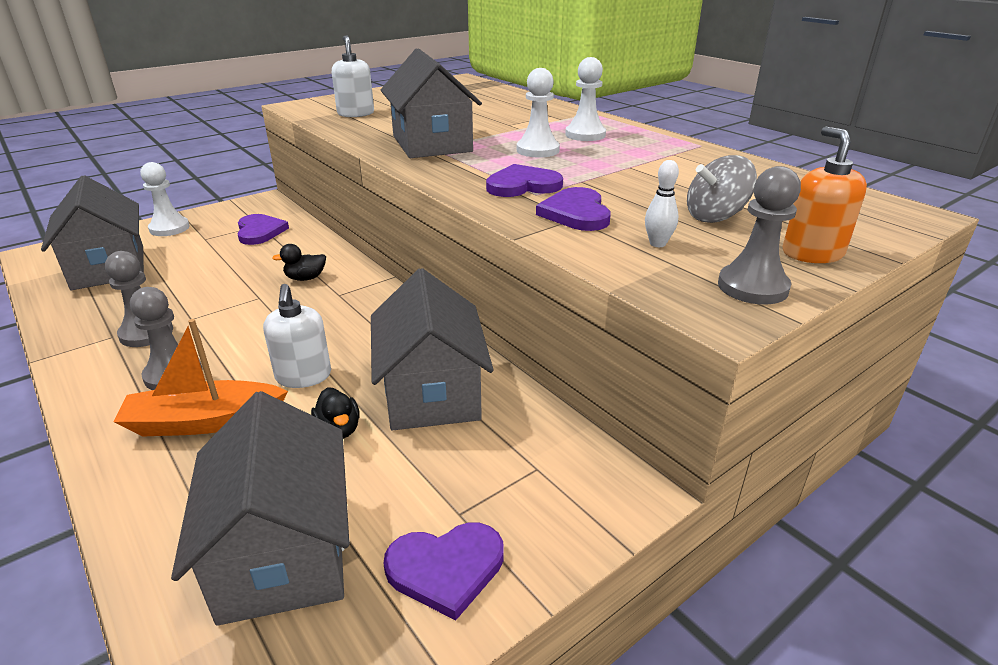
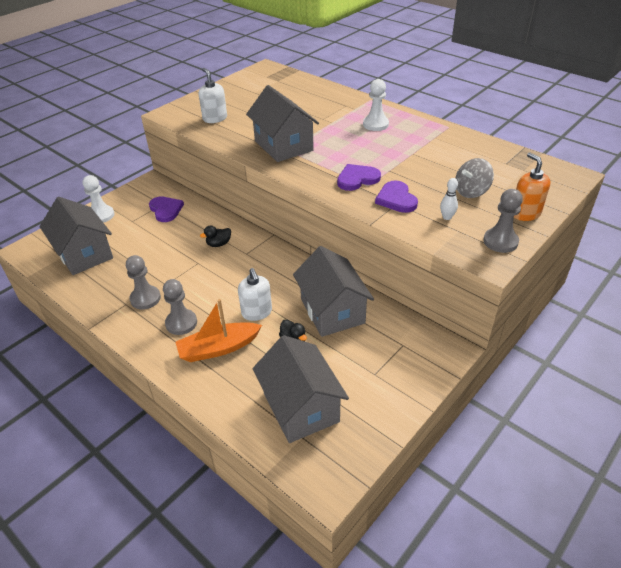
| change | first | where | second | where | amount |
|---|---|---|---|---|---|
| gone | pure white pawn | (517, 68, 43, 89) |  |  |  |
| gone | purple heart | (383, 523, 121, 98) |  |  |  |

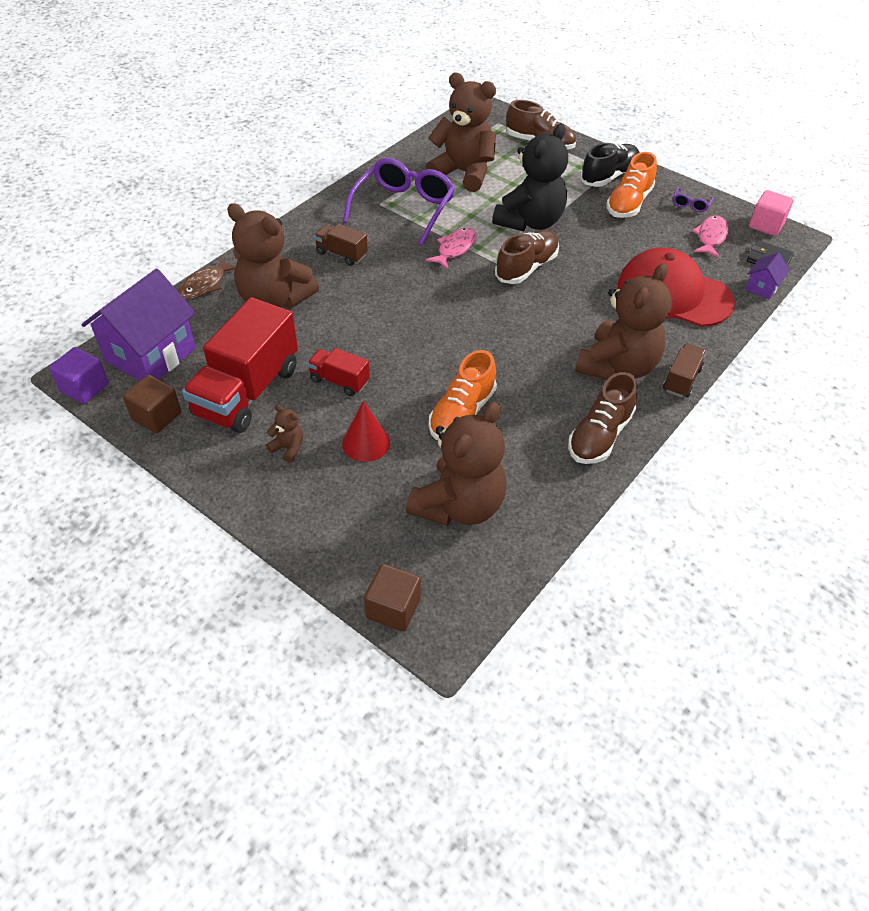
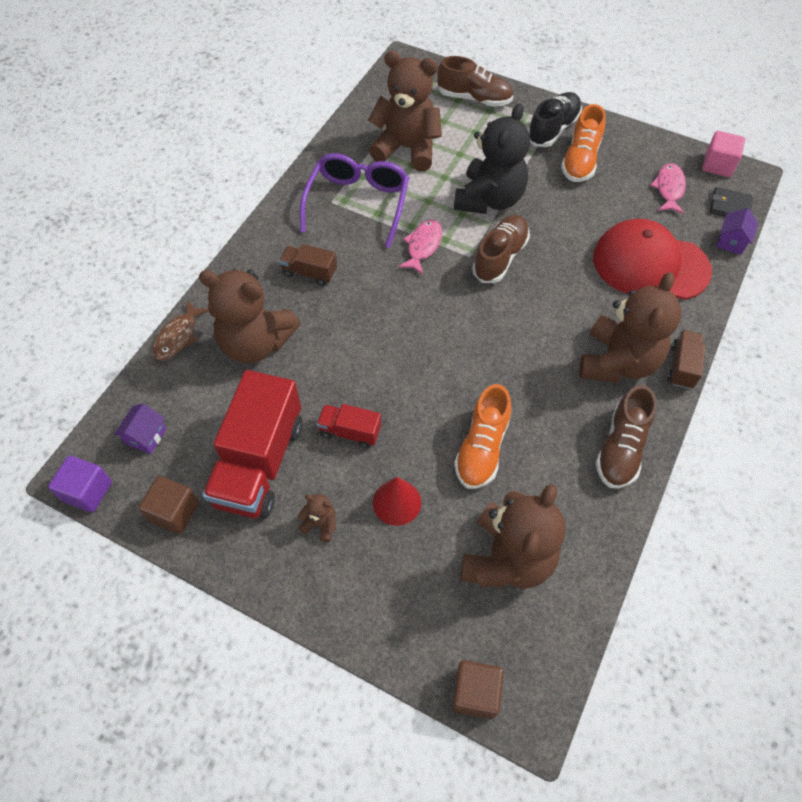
| change | first | where | second | where | amount |
|---|---|---|---|---|---|
| gone | purple glasses | (673, 187, 41, 25) |  |  |  |
| scaled | purple house | (82, 269, 114, 112) |  | (114, 404, 52, 50) | x0.45 |

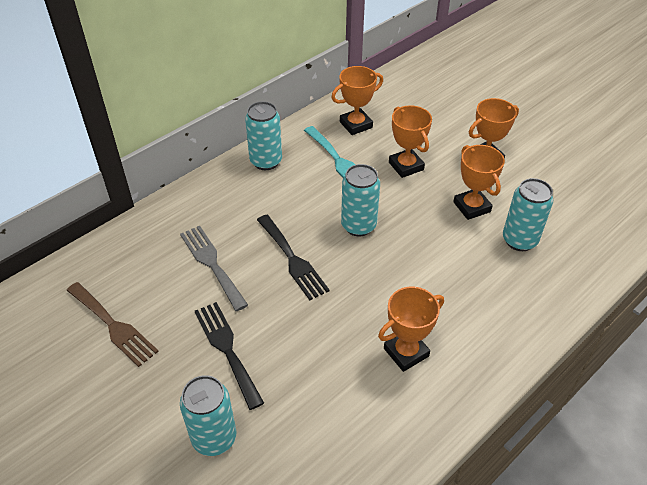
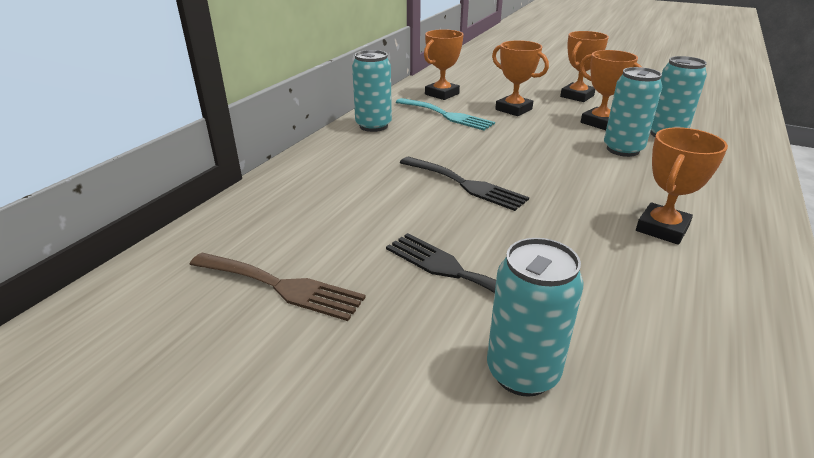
| change | first | where | second | where | amount |
|---|---|---|---|---|---|
| shifted | aqua soda can | (341, 164, 39, 73) |  | (604, 67, 58, 90) |  |
| gone | gray fork | (180, 226, 68, 85) |  |  |  |

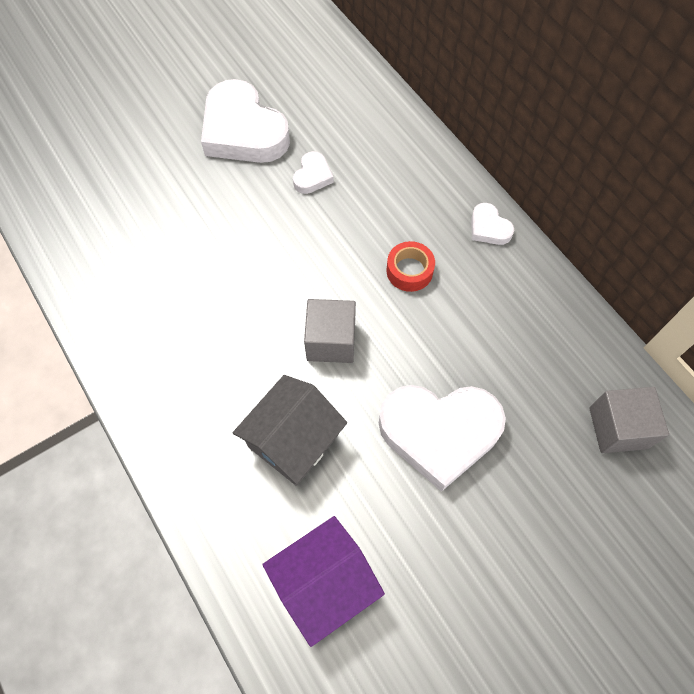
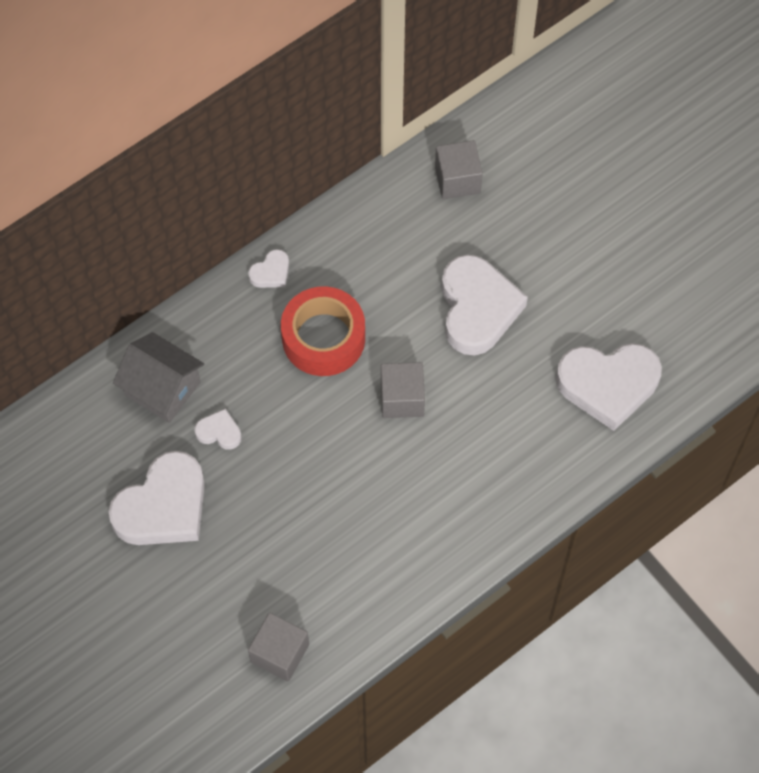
| change | first | where | second | where | amount |
|---|---|---|---|---|---|
| scaled | scarlet sticky tape | (386, 241, 49, 51) |  | (281, 286, 84, 90) | x1.91 |
| shifted | gray house | (233, 375, 114, 111) |  | (113, 332, 91, 91) |  |
| swapped | purple house | (262, 516, 123, 131) | pure white heart | (556, 343, 106, 88) |  |
| new |  |  | gray solid cube | (248, 613, 61, 69) |  |

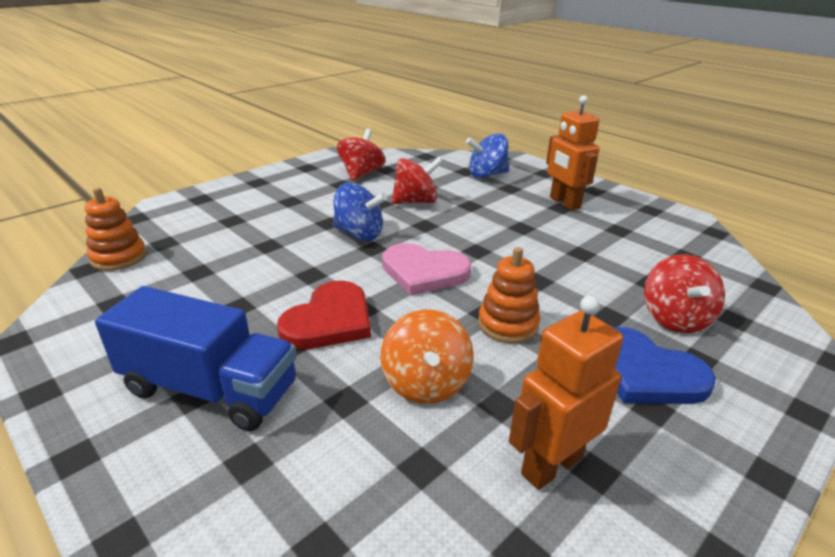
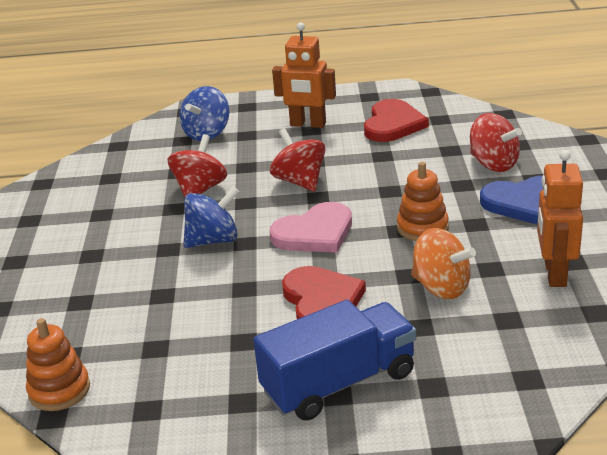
| change | first | where | second | where | amount |
|---|---|---|---|---|---|
| shifted | scarlet spinning top | (337, 129, 48, 52) |  | (270, 128, 55, 63) |  |
| new |  |  | scarlet heart | (364, 99, 65, 43) |  |

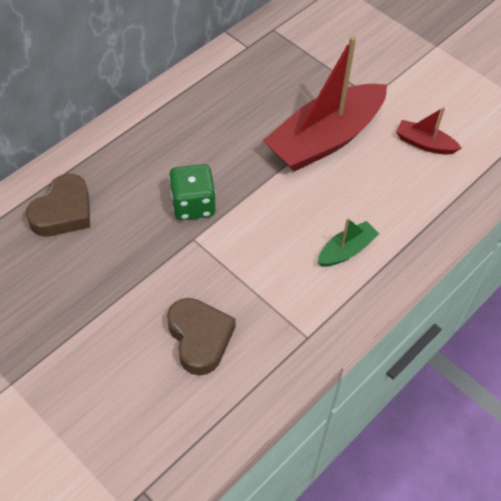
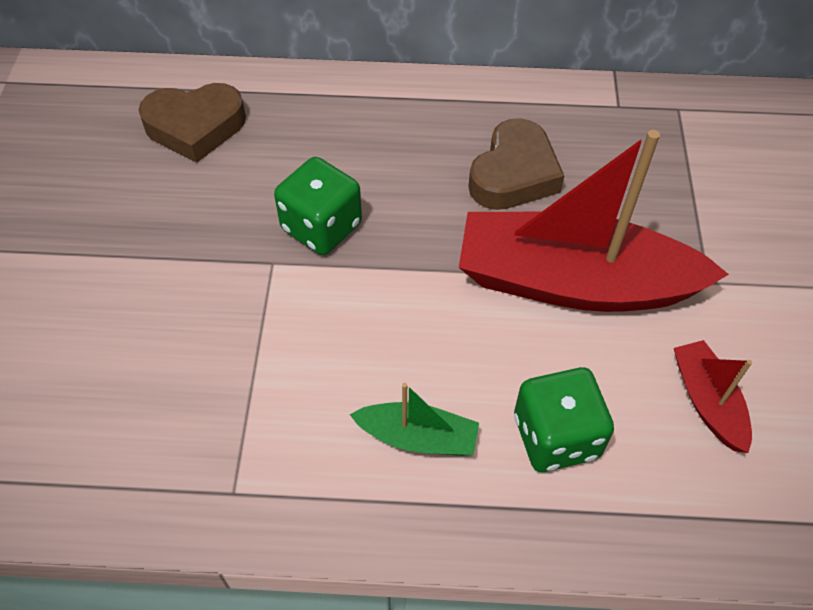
| change | first | where | second | where | amount |
|---|---|---|---|---|---|
| shifted | dark brown heart | (167, 298, 69, 77) |  | (468, 118, 96, 92) |  |
| new |  |  | green dice | (514, 367, 100, 105) |  |

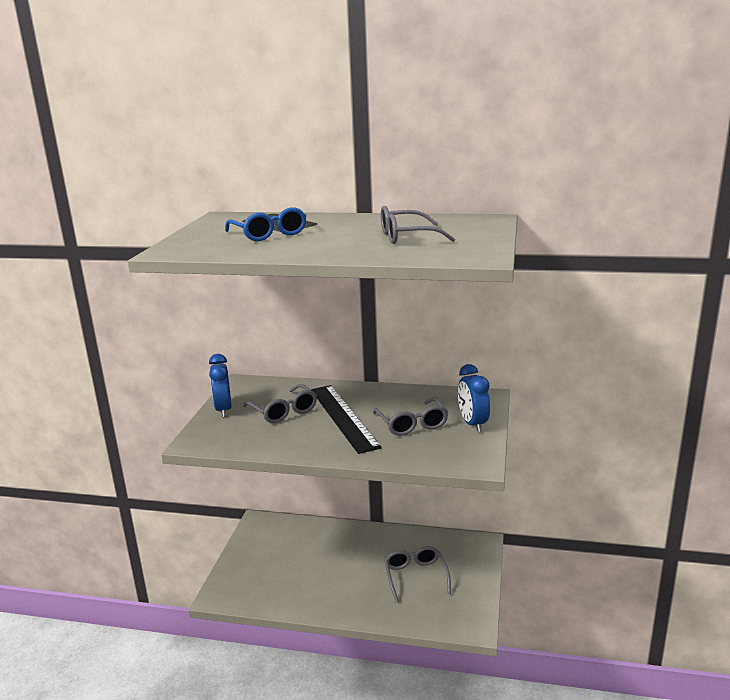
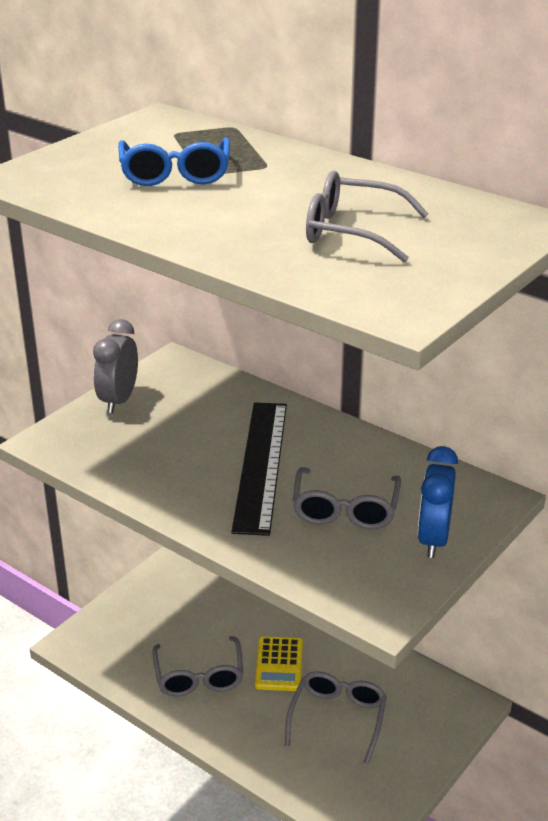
| change | first | where | second | where | amount |
|---|---|---|---|---|---|
| repainted | cobalt bedside clock | (209, 354, 23, 63) | gray bedside clock | (93, 319, 45, 94) |  |
| shifted | gray glasses | (243, 384, 74, 39) |  | (152, 636, 91, 60) |  |
| new |  |  | bright yellow calculator | (255, 637, 48, 54) |  |

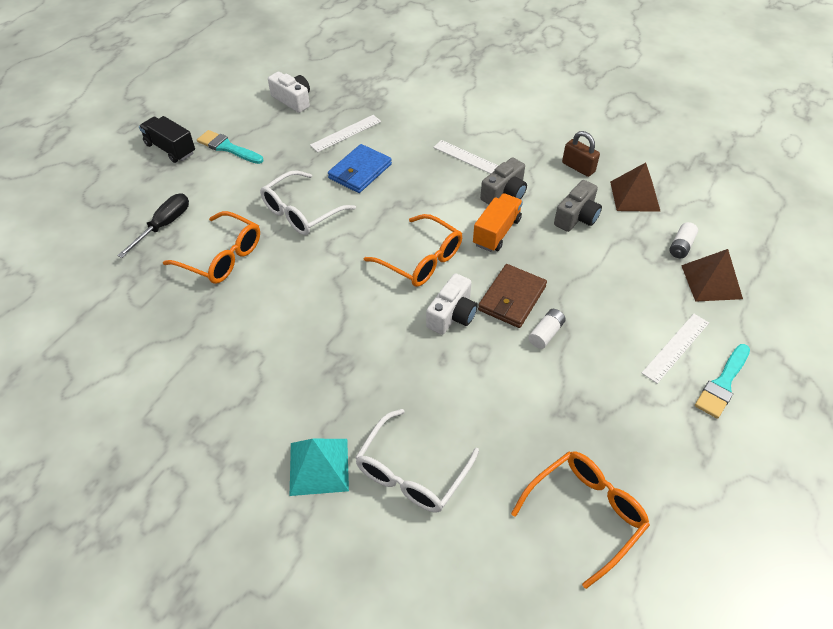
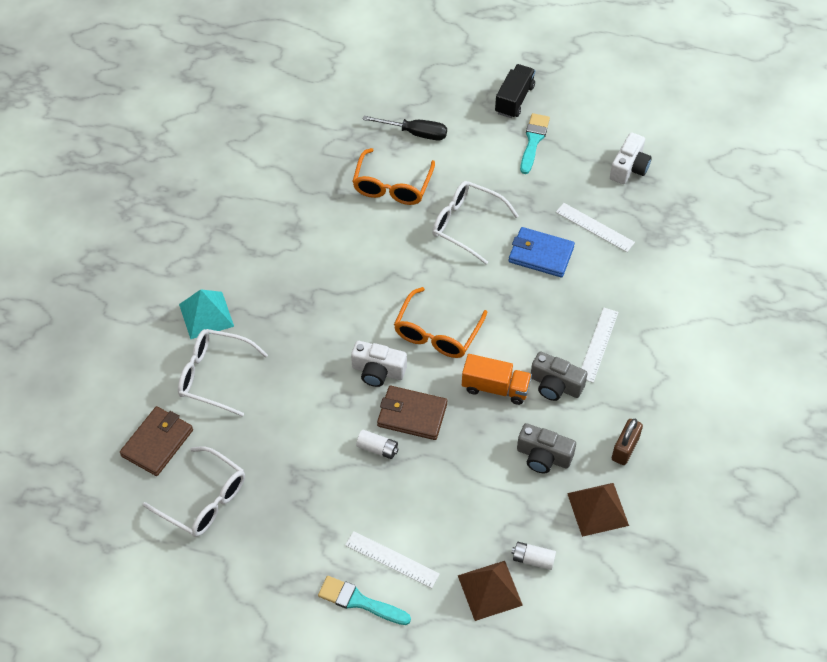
| change | first | where | second | where | amount |
|---|---|---|---|---|---|
| repainted | orange-coloured glasses | (511, 451, 139, 138) | pure white glasses | (143, 446, 102, 91) |  |
| new |  |  | dark brown card wallet | (120, 406, 73, 70) |  |

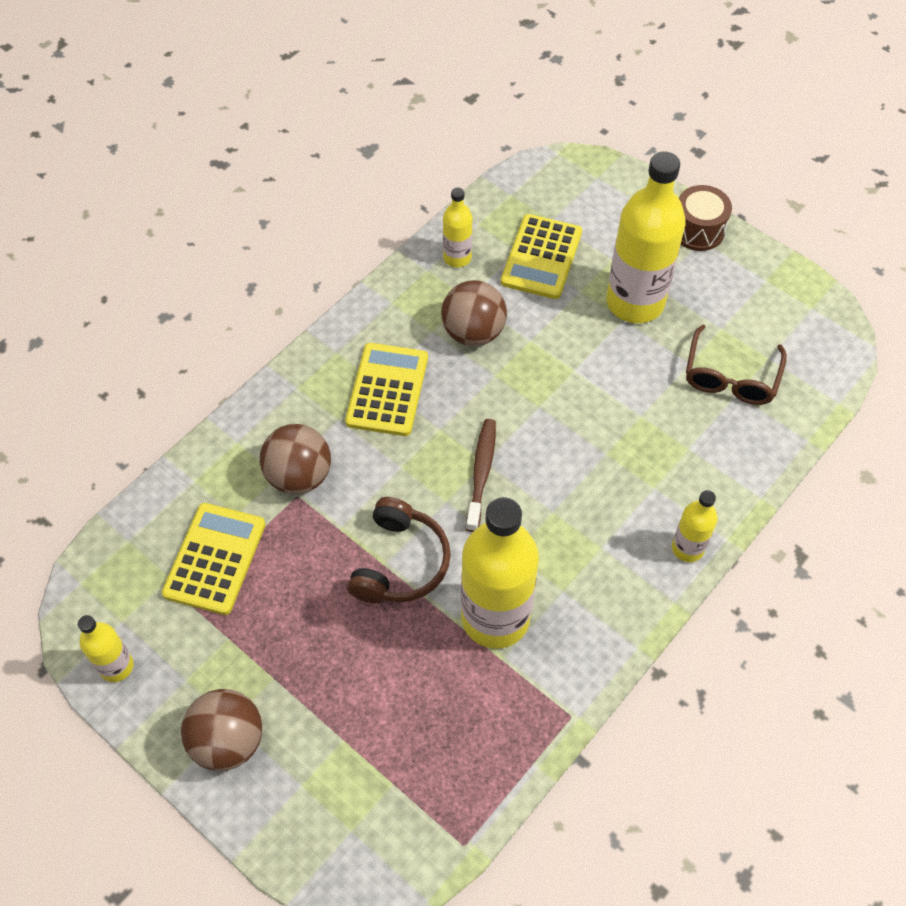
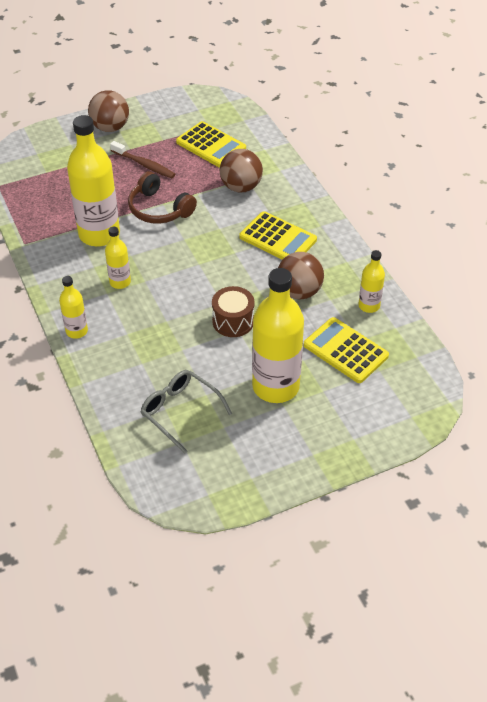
| change | first | where | second | where | amount |
|---|---|---|---|---|---|
| shifted | dark brown snare drum | (679, 185, 53, 66) |  | (212, 286, 42, 51) |  |
| repainted | dark brown glasses | (686, 325, 101, 80) | gray glasses | (140, 370, 92, 84) |  |
| shifted | dark brown tooth brush | (466, 419, 30, 113) |  | (110, 141, 65, 37) |  |
| shifted | bright yellow bottle | (78, 615, 56, 67) |  | (105, 227, 26, 62) |  |

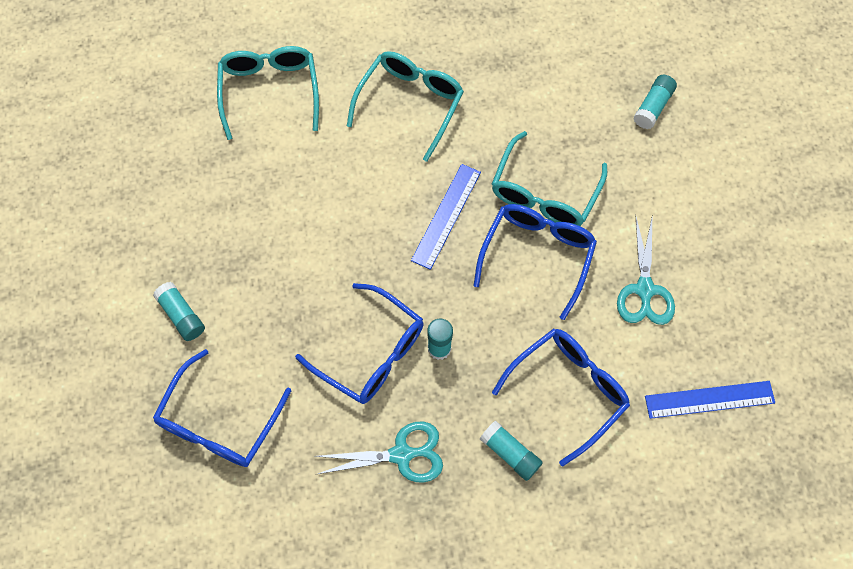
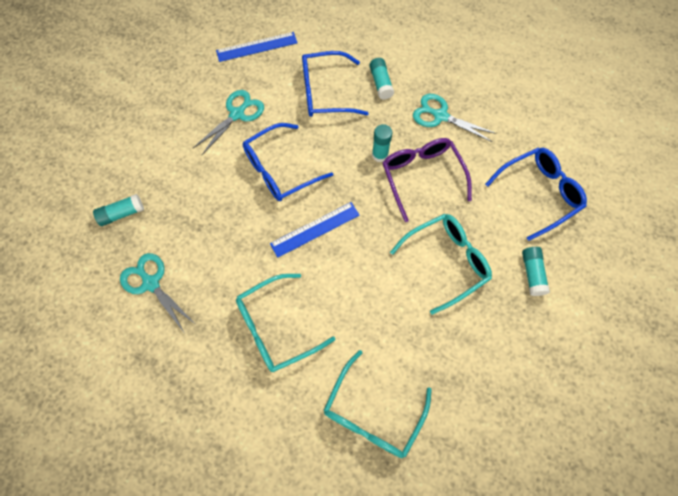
| change | first | where | second | where | amount |
|---|---|---|---|---|---|
| shifted | aqua glasses | (492, 131, 115, 95) |  | (390, 214, 102, 101) |  |
| repainted | cobalt glasses | (295, 283, 129, 121) | purple glasses | (383, 138, 89, 84) |  |
| rotated | cobalt measuring stick | (645, 381, 130, 38) |  | (216, 32, 82, 30) | 45 degrees counterclockwise |
| new |  |  | aqua shears | (120, 253, 75, 79) |  |

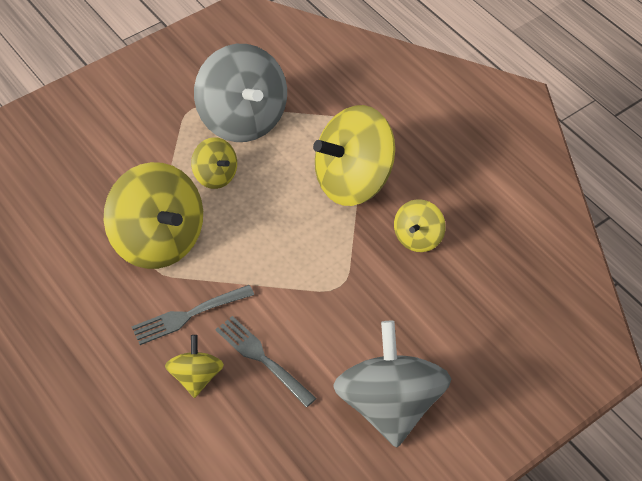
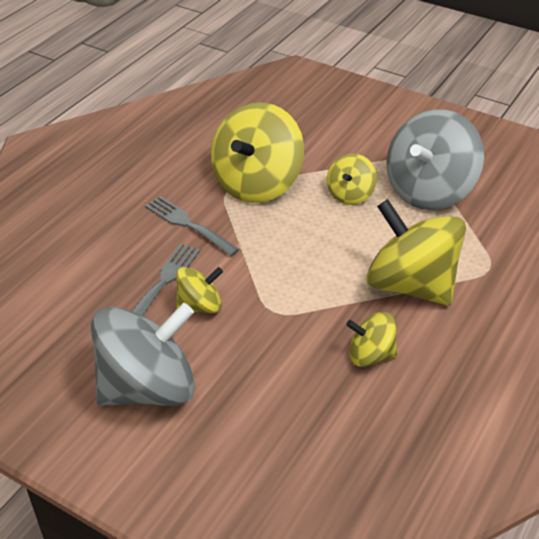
| change | first | where | second | where | amount |
|---|---|---|---|---|---|
| shifted | bright yellow spinning top | (165, 335, 59, 63) |  | (176, 267, 47, 46) |  |

